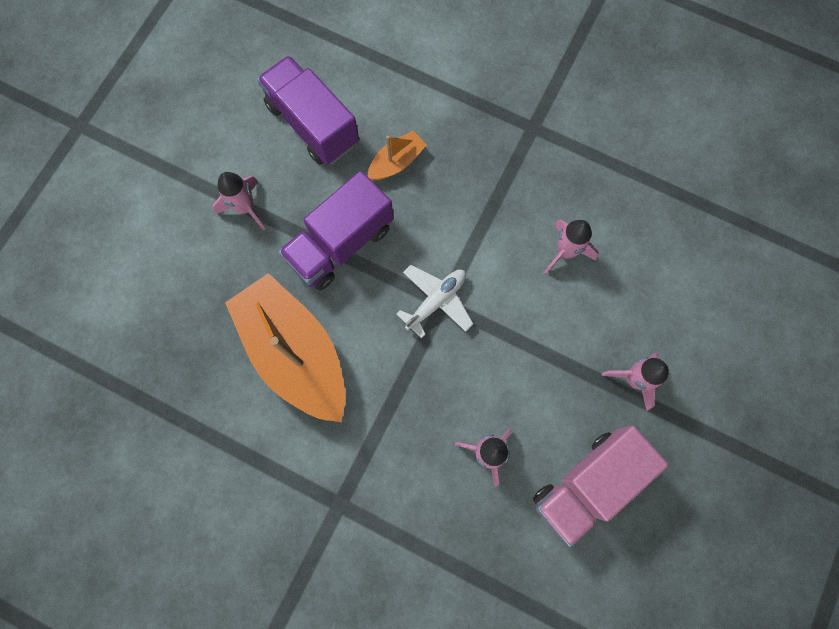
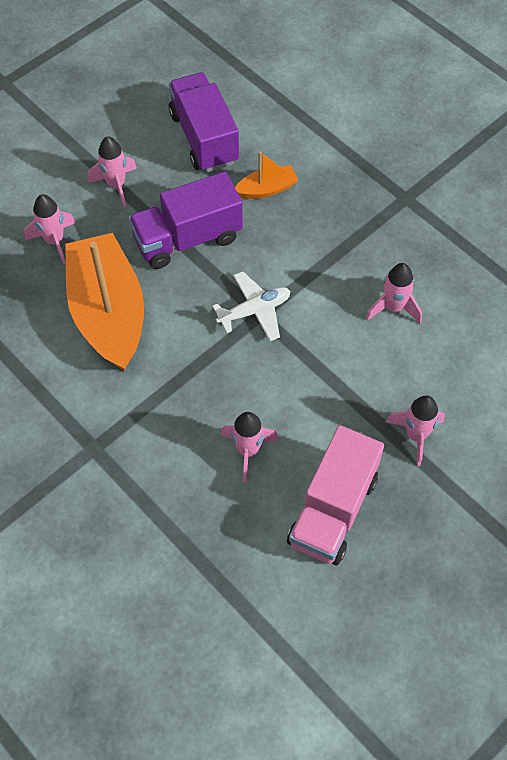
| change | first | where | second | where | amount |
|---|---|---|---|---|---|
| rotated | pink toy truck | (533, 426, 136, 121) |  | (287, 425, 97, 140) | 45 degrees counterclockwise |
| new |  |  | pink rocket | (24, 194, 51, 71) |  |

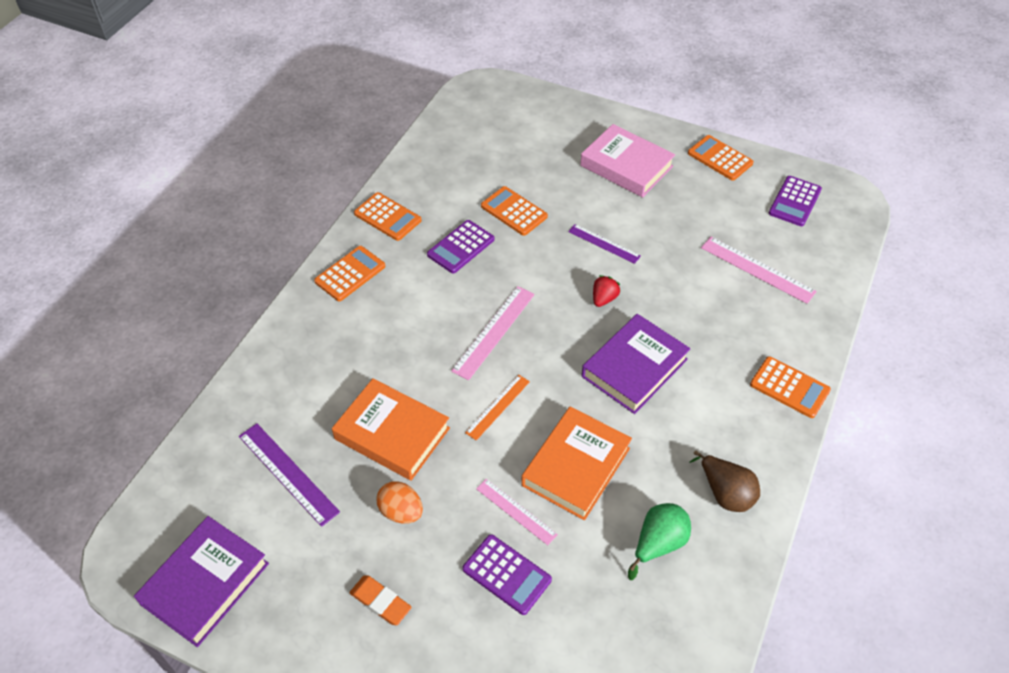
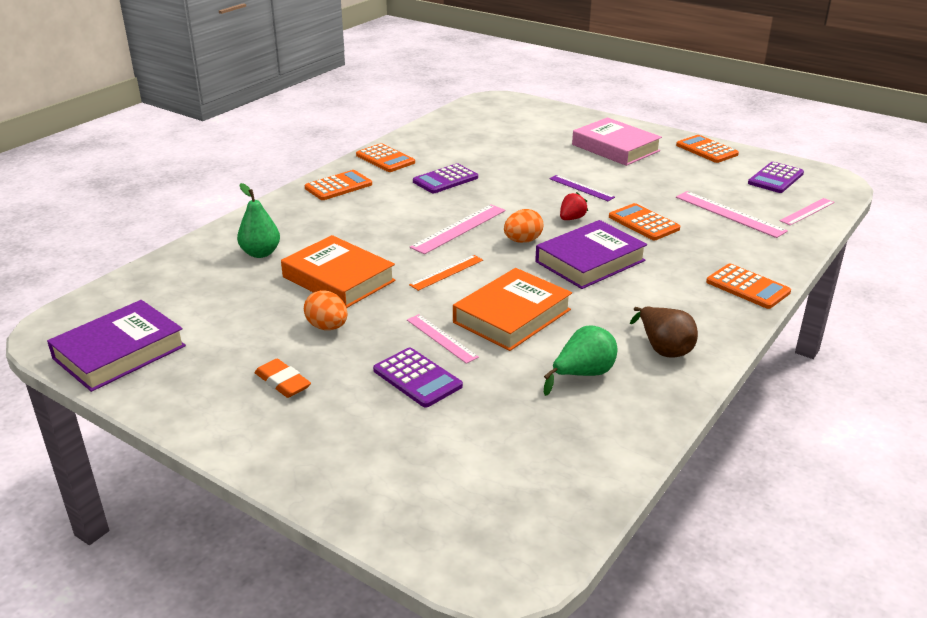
| change | first | where | second | where | amount |
|---|---|---|---|---|---|
| shifted | orange-coloured calculator | (481, 186, 67, 50) |  | (609, 203, 71, 37) |  |
| gone | purple measuring stick | (239, 423, 101, 104) |  |  |  |
| new |  |  | green pear fruit | (237, 183, 43, 75) |  |
| new |  |  | pink measuring stick | (779, 198, 56, 27) |  |
| new |  |  | orange-coloured egg shape | (504, 209, 39, 34) |  |

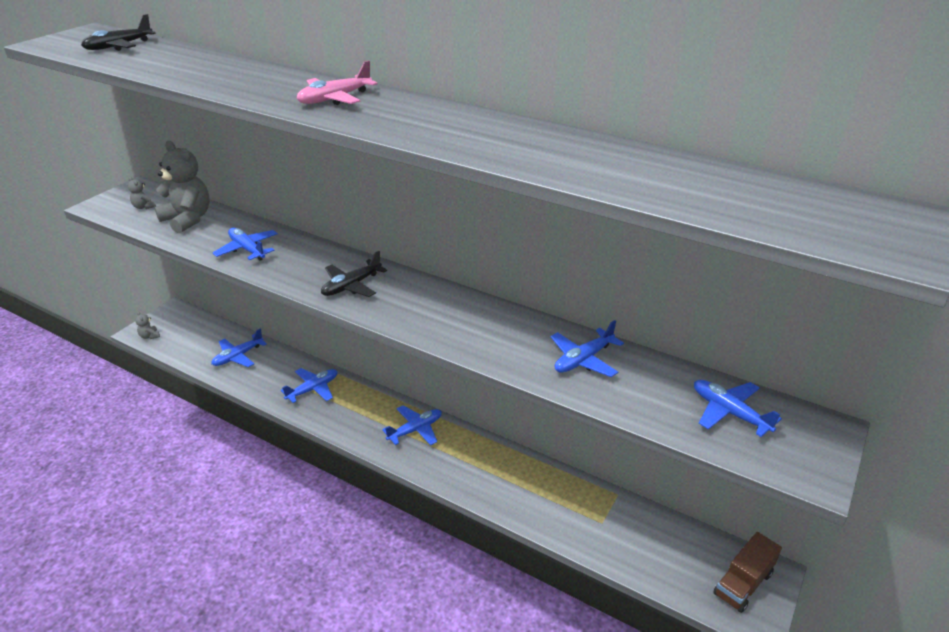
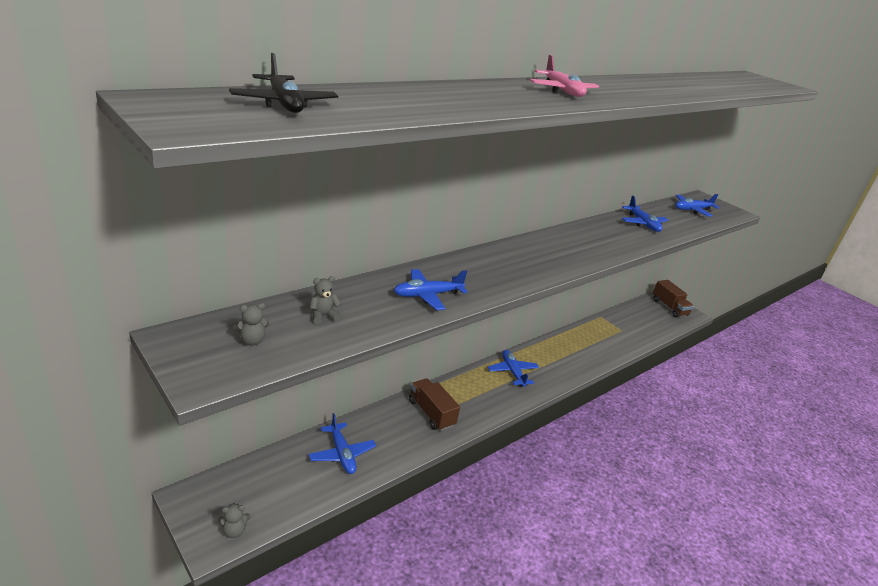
| change | first | where | second | where | amount |
|---|---|---|---|---|---|
| scaled | gray teddy bear | (154, 141, 56, 92) |  | (310, 276, 31, 48) | x0.43 |
| gone | jet-black plane | (321, 251, 66, 46) |  |  |  |
| swapped | cobalt plane | (281, 368, 57, 35) | dark brown toy truck | (409, 378, 51, 53) |  |

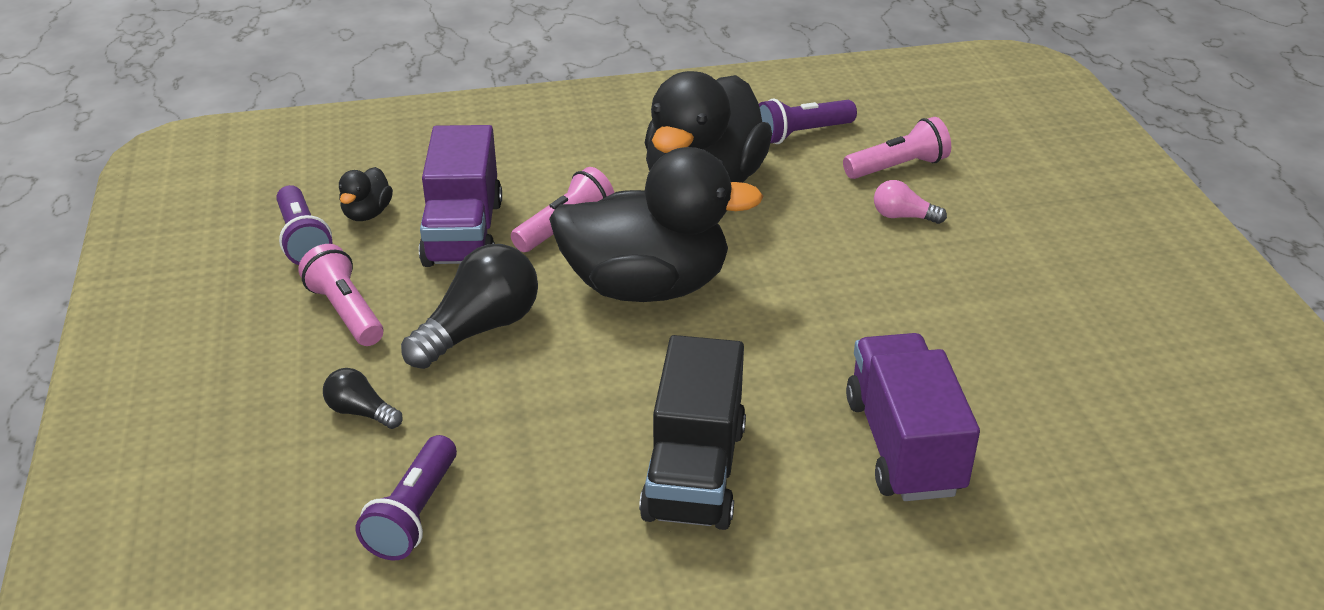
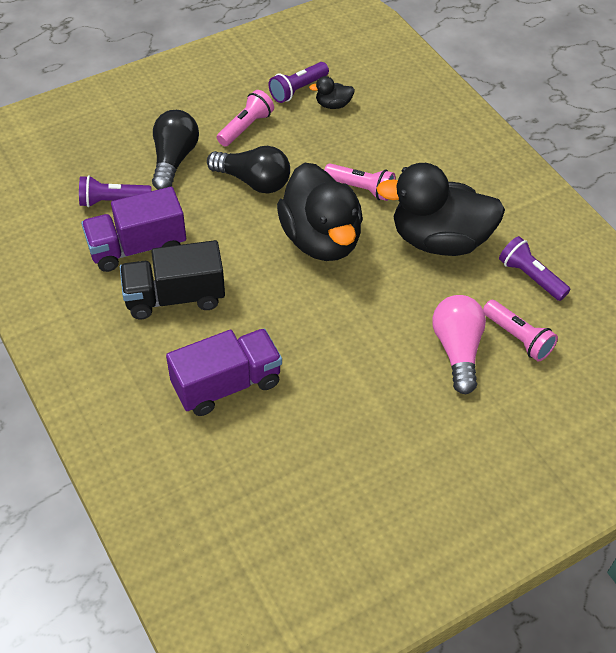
| change | first | where | second | where | amount |
|---|---|---|---|---|---|
| shifted | purple toy truck | (419, 125, 83, 142) |  | (81, 187, 105, 85) |  |
| scaled | pink bulb | (874, 180, 73, 44) |  | (432, 295, 54, 99) | x1.94 |
| scaled | jet-black bulb | (323, 368, 80, 61) |  | (152, 110, 47, 80) | x1.94 |

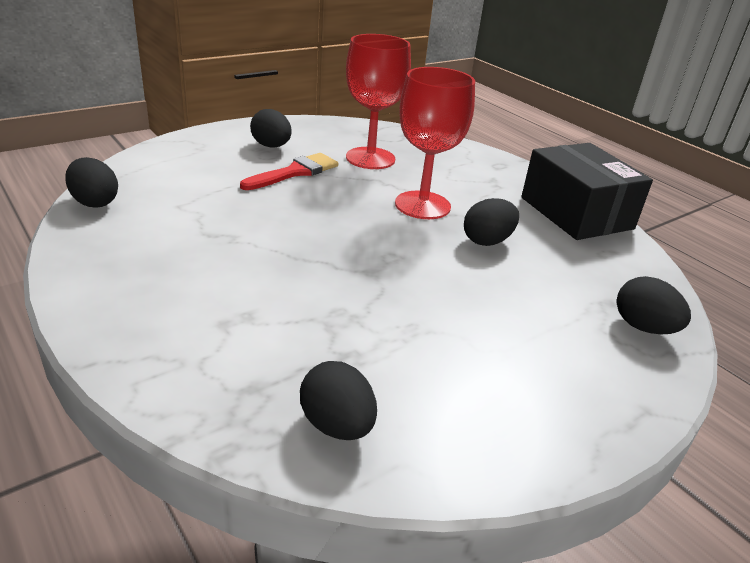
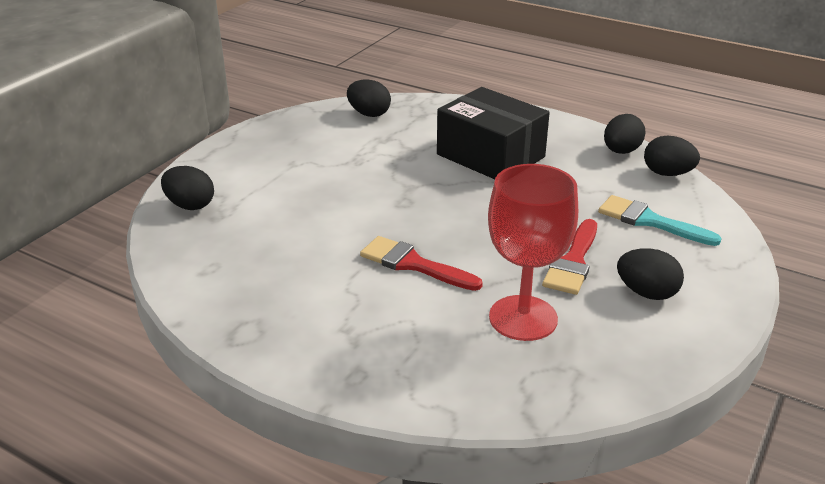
| change | first | where | second | where | amount |
|---|---|---|---|---|---|
| swapped | scarlet wine glass | (395, 67, 80, 152) | scarlet paintbrush | (360, 236, 123, 55) |  |
| shifted | jet-black package | (521, 143, 132, 97) |  | (437, 87, 113, 92) |  |
| shifted | jet-black egg shape | (464, 198, 55, 48) |  | (604, 114, 42, 40) |  |
| new |  |  | aqua paintbrush | (598, 195, 124, 51) |  |

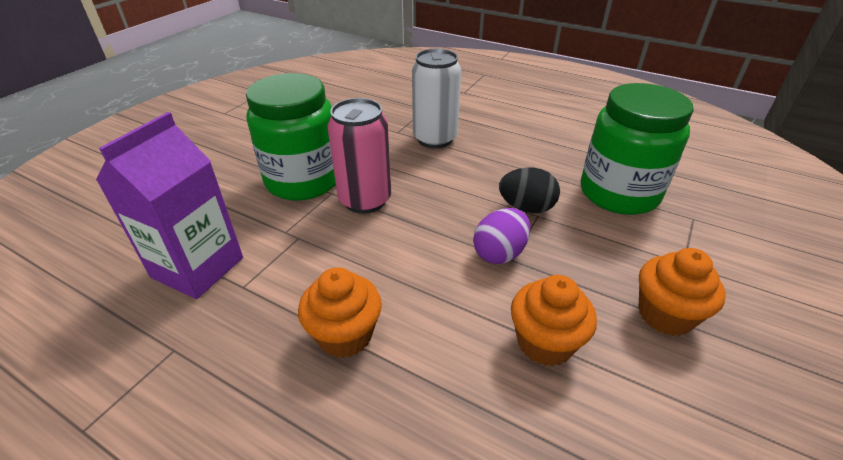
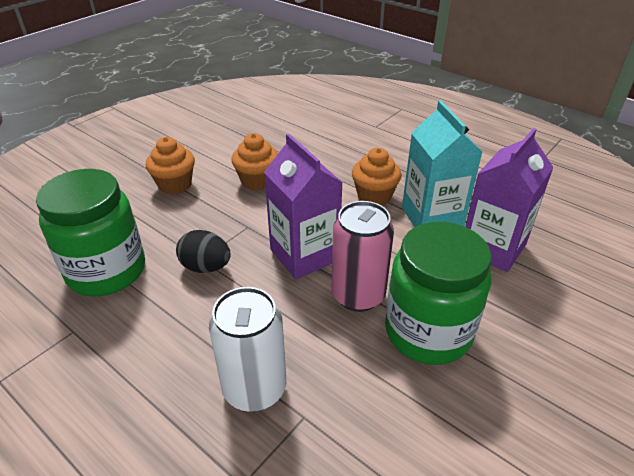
| change | first | where | second | where | amount |
|---|---|---|---|---|---|
| gone | purple egg shape | (473, 208, 57, 56) |  |  |  |
| new |  |  | aqua juice carton | (402, 101, 80, 126) |  |
| new |  |  | purple juice carton | (264, 134, 79, 145) |  |

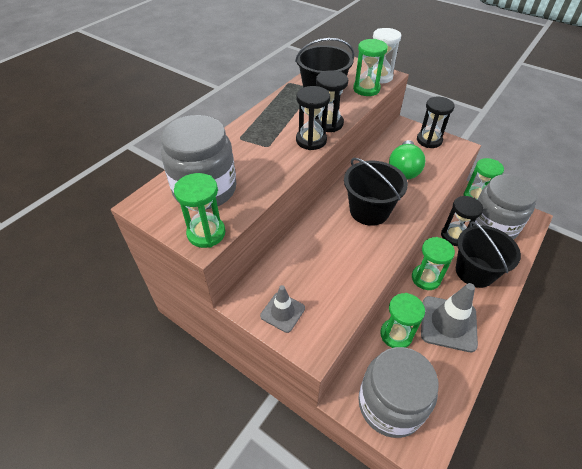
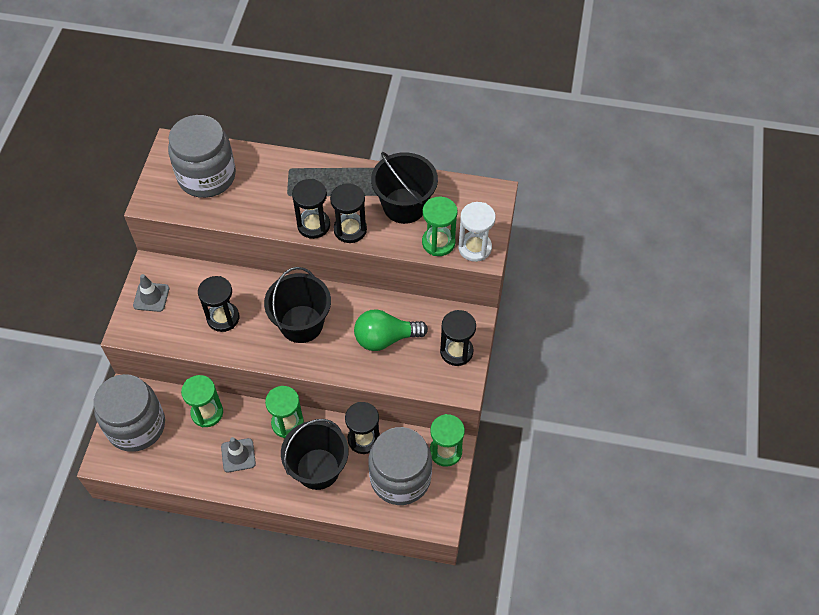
| change | first | where | second | where | amount |
|---|---|---|---|---|---|
| gone | green sand timer | (174, 173, 51, 75) |  |  |  |
| scaled | gray traffic cone | (421, 283, 57, 69) |  | (221, 437, 35, 35) | x0.58 |
| new |  |  | jet-black sand timer | (198, 276, 41, 56) |  |

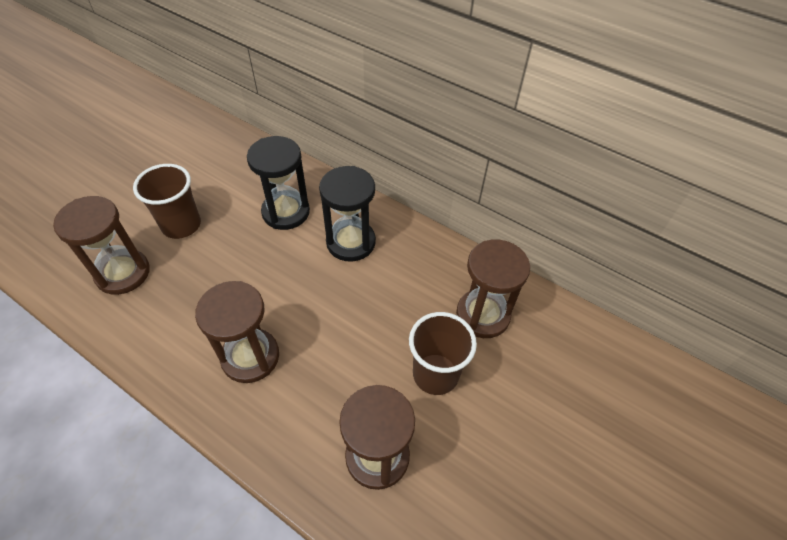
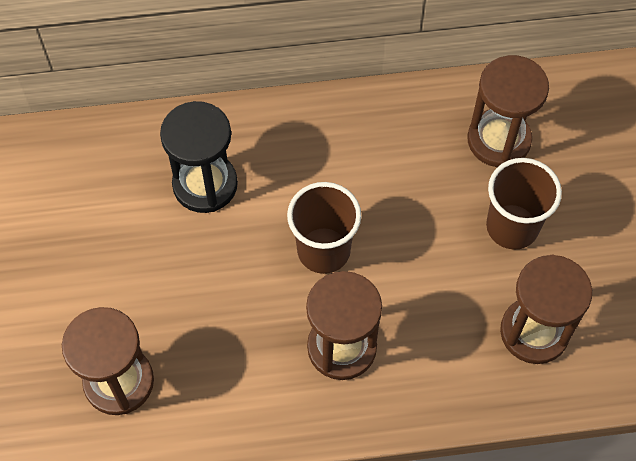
| change | first | where | second | where | amount |
|---|---|---|---|---|---|
| shifted | dark brown tumbler | (133, 164, 68, 75) |  | (287, 182, 74, 92) |  |
| gone | jet-black sand timer | (319, 166, 57, 96) |  |  |  |

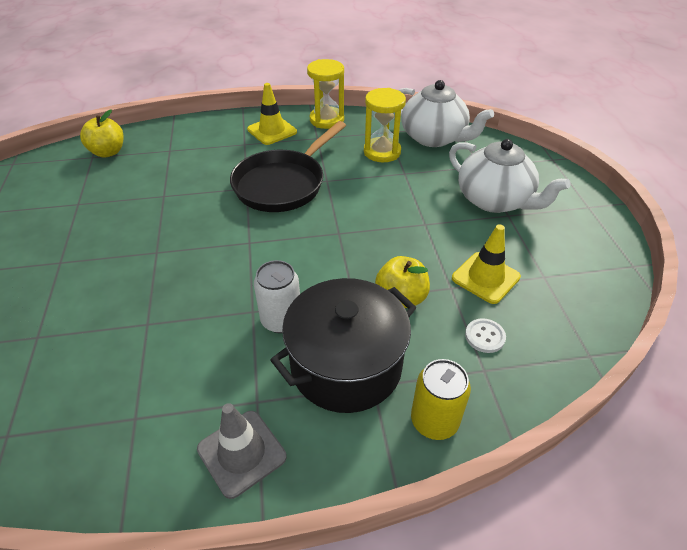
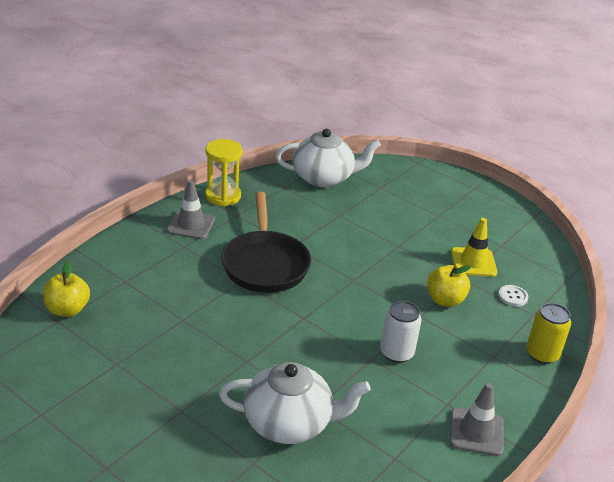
| change | first | where | second | where | amount |
|---|---|---|---|---|---|
| repainted | bright yellow traffic cone | (247, 83, 50, 62) | gray traffic cone | (167, 180, 48, 59) |  |
| gone | bright yellow sand timer | (364, 88, 42, 74) |  |  |  |
| shifted | pure white teapot | (449, 139, 122, 74) |  | (219, 362, 152, 82) |  |
| gone | jet-black pot | (271, 278, 146, 135) |  |  |  |

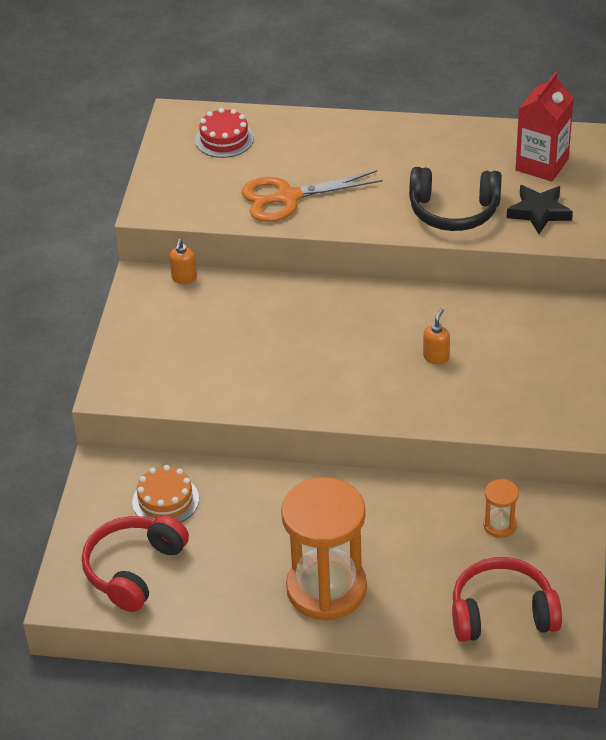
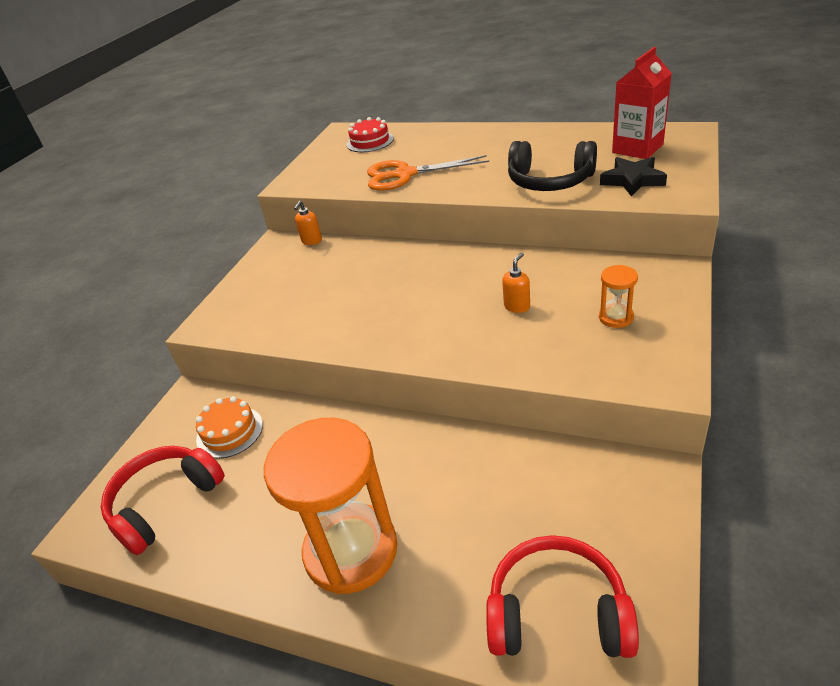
| change | first | where | second | where | amount |
|---|---|---|---|---|---|
| shifted | orange-coloured sand timer | (483, 479, 36, 59) |  | (599, 265, 39, 63) |  |

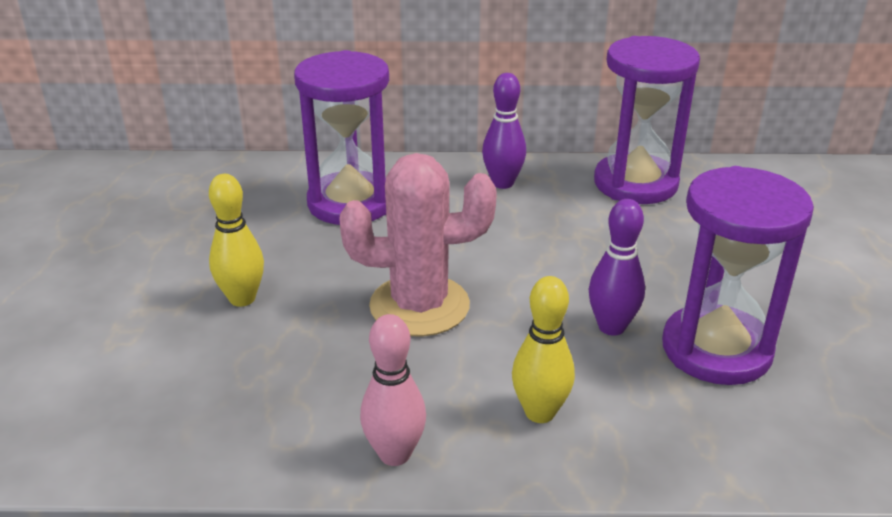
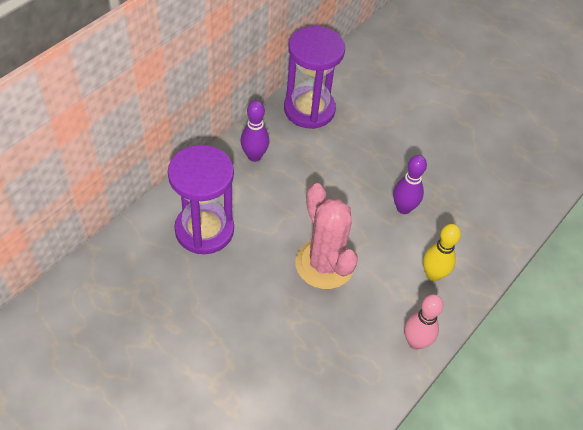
| change | first | where | second | where | amount |
|---|---|---|---|---|---|
| rotated | pink saguaro cactus | (340, 153, 157, 184) |  | (295, 183, 63, 106) | 60 degrees counterclockwise |
| gone | purple sand timer | (662, 166, 152, 219) |  |  |  |
| gone | bright yellow skittle | (209, 174, 55, 133) |  |  |  |

